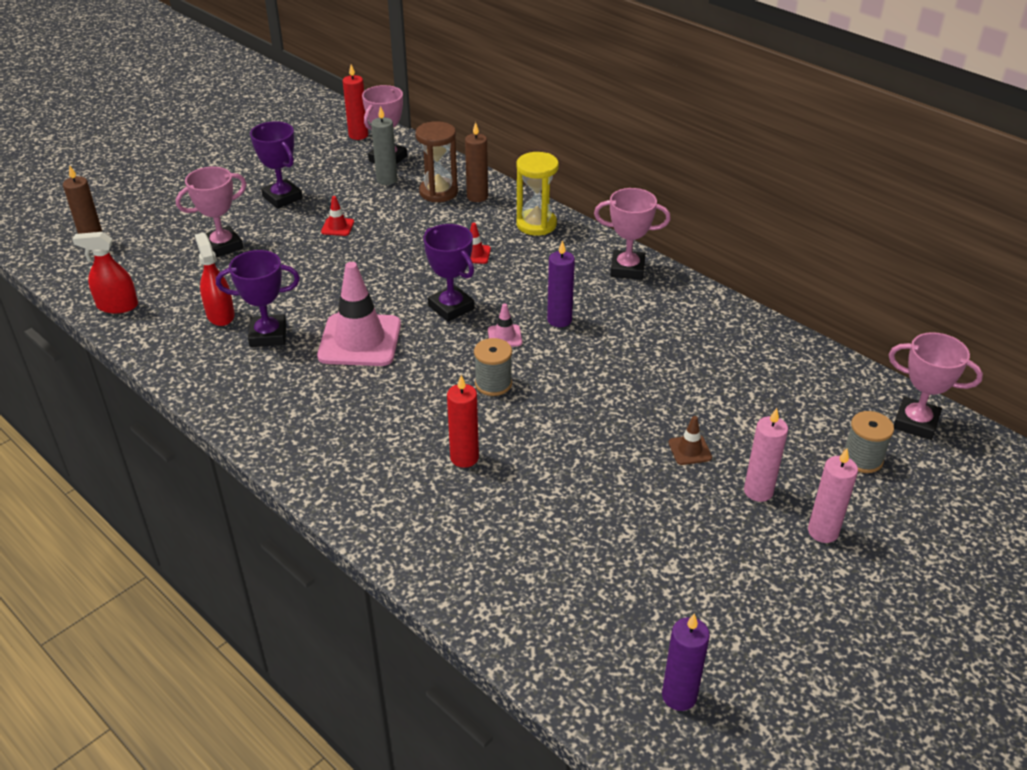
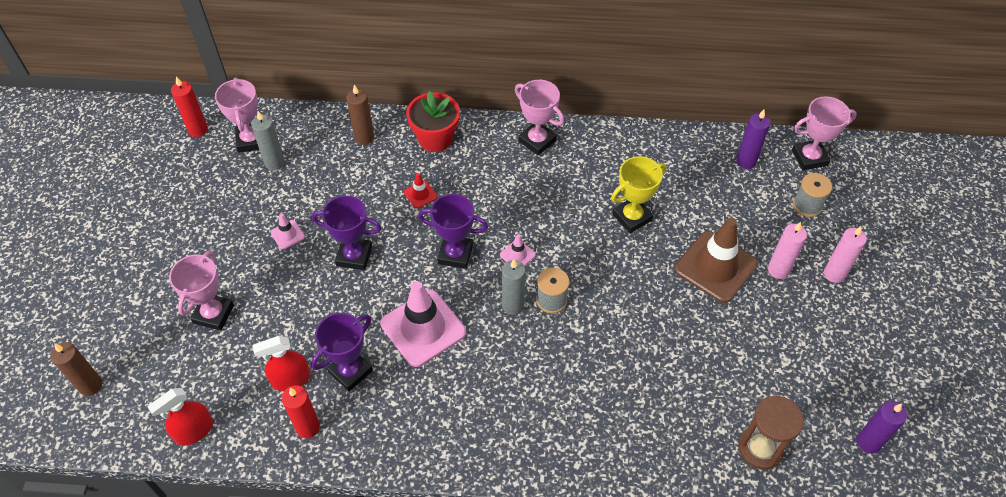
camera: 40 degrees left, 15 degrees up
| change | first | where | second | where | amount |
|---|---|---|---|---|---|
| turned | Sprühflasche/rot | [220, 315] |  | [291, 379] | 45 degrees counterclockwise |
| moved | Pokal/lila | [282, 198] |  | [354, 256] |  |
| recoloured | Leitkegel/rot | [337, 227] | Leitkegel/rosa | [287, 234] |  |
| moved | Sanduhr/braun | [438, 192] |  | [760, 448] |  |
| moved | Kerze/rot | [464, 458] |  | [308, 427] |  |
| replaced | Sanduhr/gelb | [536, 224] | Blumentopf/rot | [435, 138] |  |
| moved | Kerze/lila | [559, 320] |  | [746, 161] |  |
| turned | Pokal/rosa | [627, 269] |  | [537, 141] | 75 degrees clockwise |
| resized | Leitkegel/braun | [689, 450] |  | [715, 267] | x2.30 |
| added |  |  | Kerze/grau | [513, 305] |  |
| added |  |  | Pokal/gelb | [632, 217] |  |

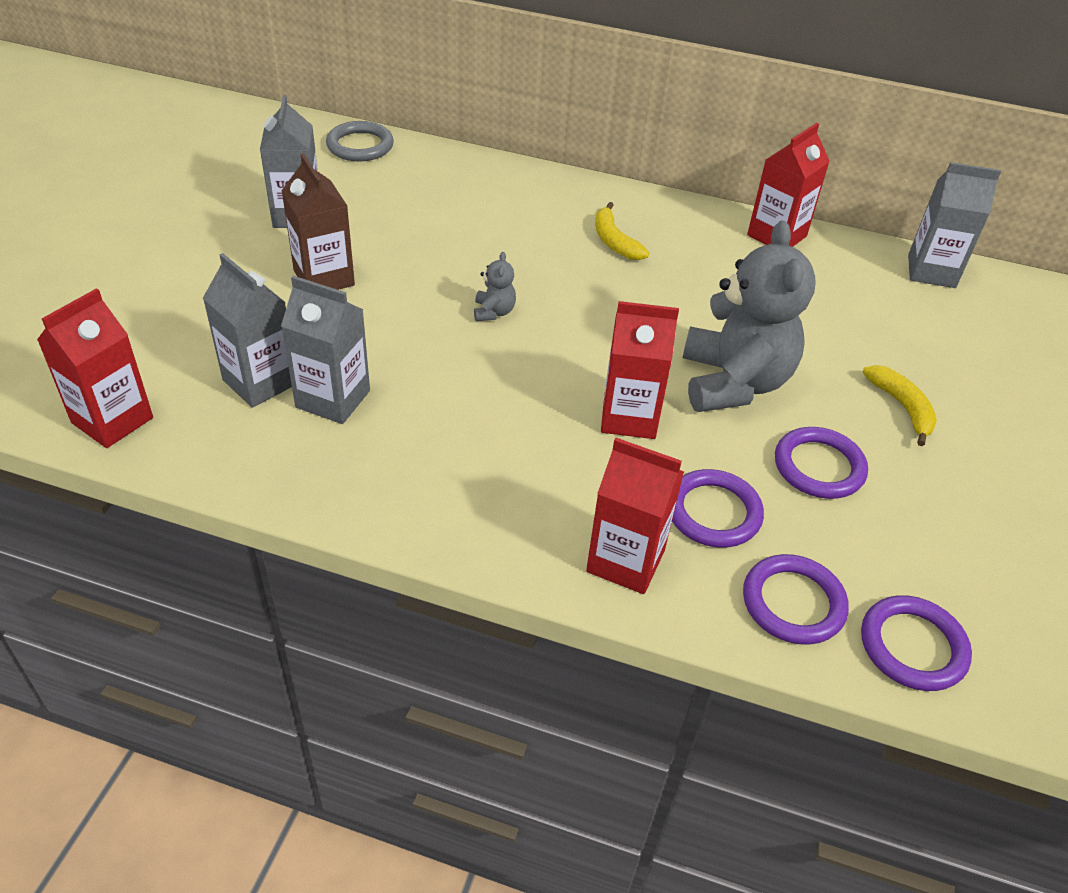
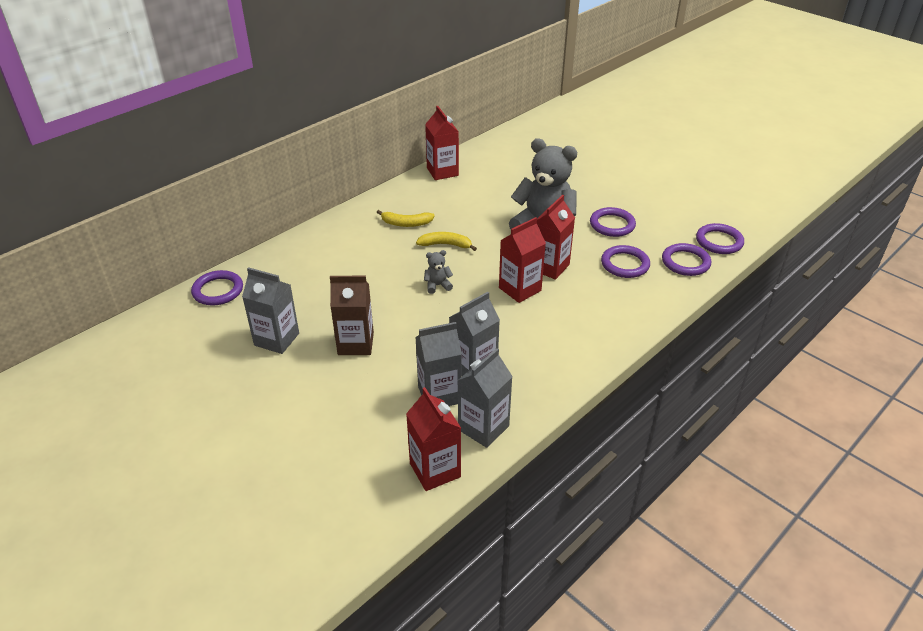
camera: 60 degrees left, 5 degrees down
| change | first | where | second | where | amount |
|---|---|---|---|---|---|
| recoloured | Ring/grau | [360, 146] | Ring/lila | [218, 291] |  |
| turned | Teddybär/grau | [494, 312] |  | [437, 285] | 45 degrees counterclockwise |
| moved | Getränkekarton/rot | [625, 561] |  | [520, 289] |  |
| moved | Banane/gelb | [902, 407] |  | [445, 245] |  |
| moved | Getränkekarton/grau | [931, 271] |  | [483, 428] |  |

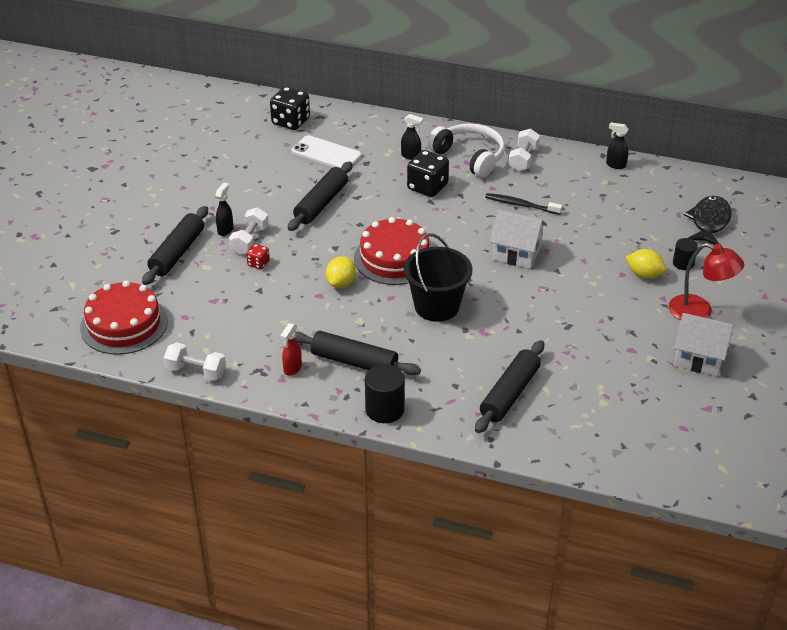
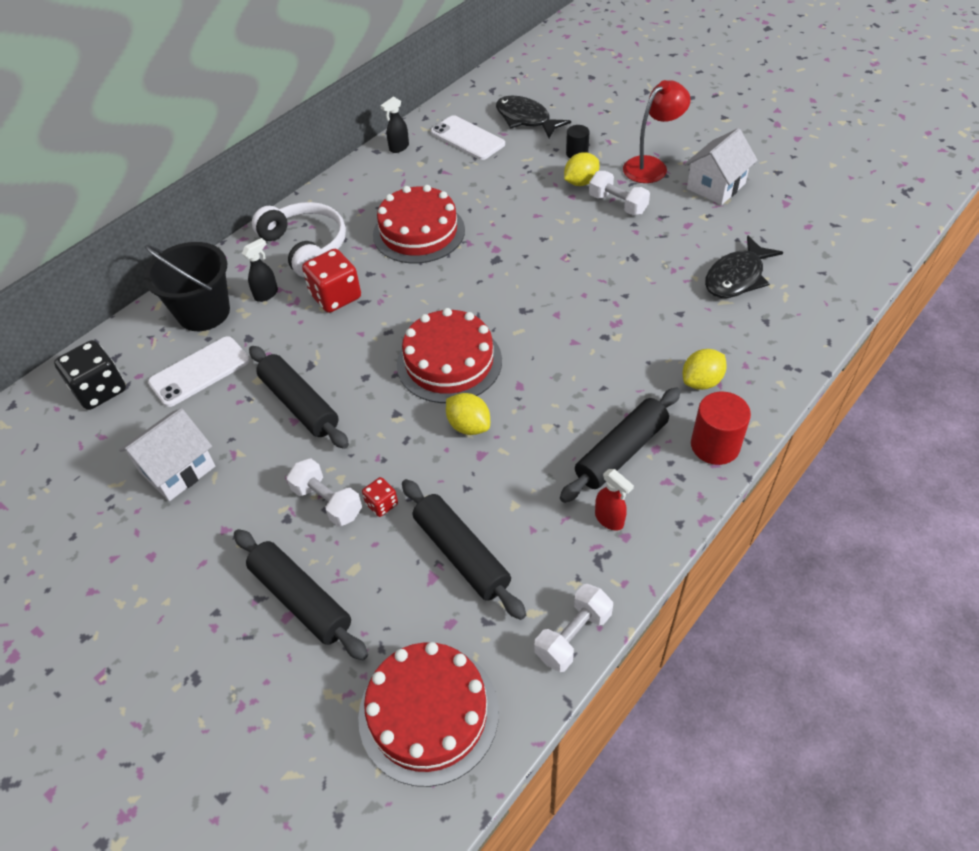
camera: 65 degrees left, 10 degrees up
| change | first | where | second | where | amount |
|---|---|---|---|---|---|
| removed | Sprühflasche/schwarz | [225, 230] |  |  |  |
| recoloured | Vollzylinder/schwarz | [384, 409] | Vollzylinder/rot | [715, 445] |  |
| moved | Eimer/schwarz | [436, 306] |  | [203, 312] |  |
| recoloured | Spielwürfel/schwarz | [427, 187] | Spielwürfel/rot | [335, 296] |  |
| turned | Kopfhörer/weiß | [469, 157] |  | [305, 246] | 75 degrees clockwise |
| moved | Nudelholz/schwarz | [509, 394] |  | [461, 554] |  |
| replaced | Zahnbürste/schwarz | [521, 205] | Kuchen/rot | [419, 232] |  |
| moved | Haus/weiß | [516, 253] |  | [177, 469] |  |
| moved | Hantel/weiß | [523, 159] |  | [617, 204] |  |
| added |  |  | Handy/weiß | [467, 138] |  |
| added |  |  | Zitrone/gelb | [701, 382] |  |
| added |  |  | Fisch/schwarz | [737, 277] |  |

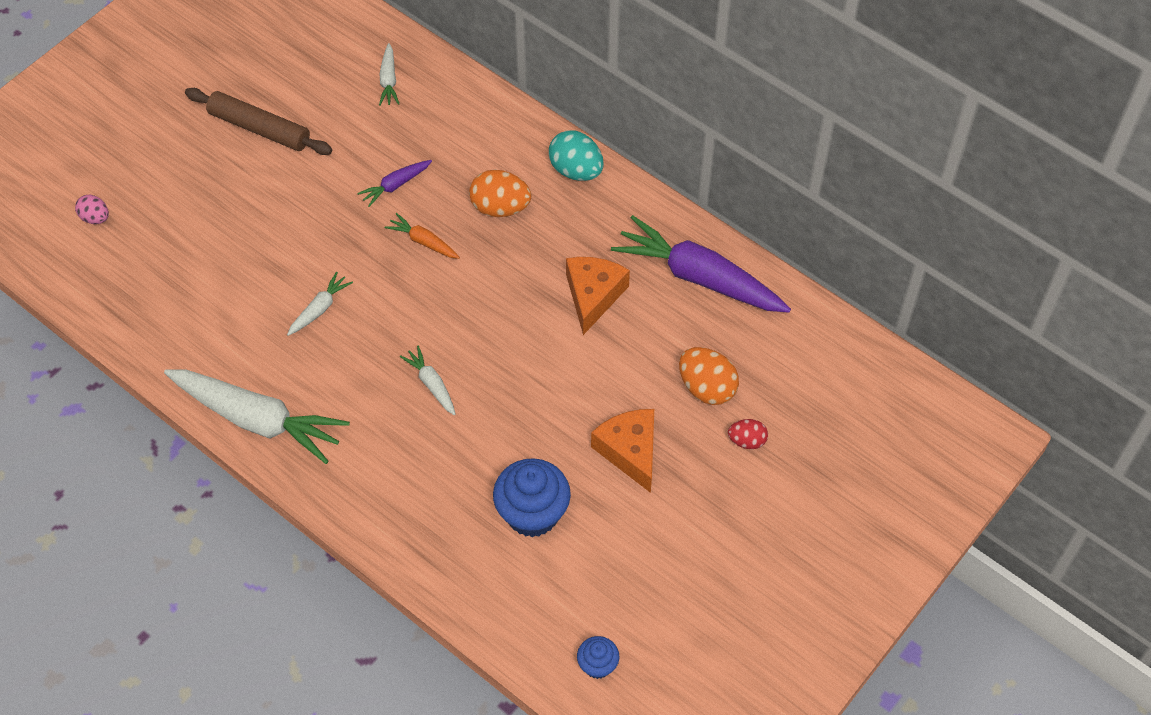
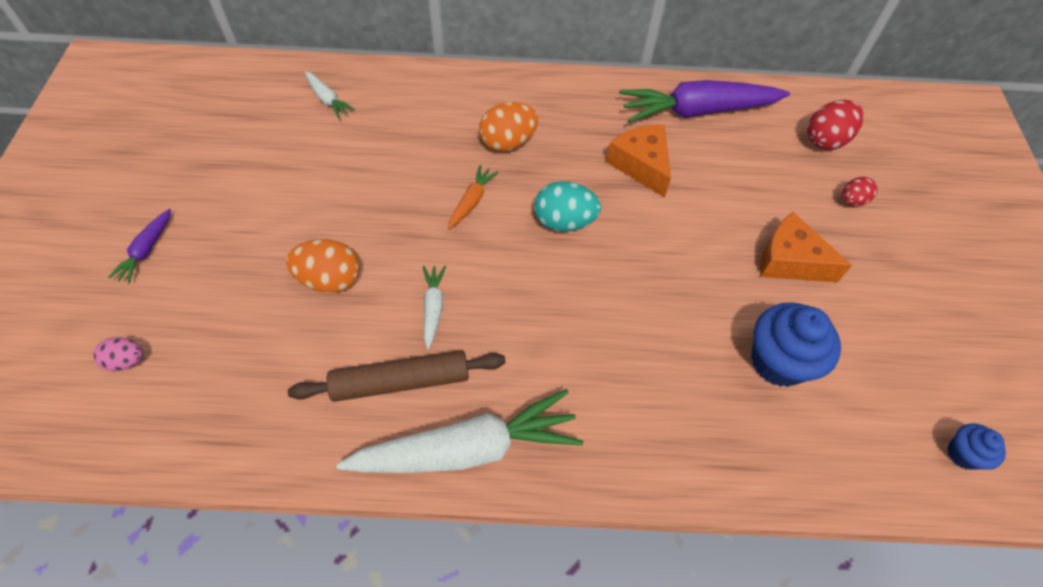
camera: 40 degrees left, 0 degrees up
| change | first | where | second | where | amount |
|---|---|---|---|---|---|
| moved | Nudelholz/braun | [259, 128] |  | [400, 381] |  |
| moved | Karotte/lila | [395, 185] |  | [147, 250] |  |
| turned | Karotte/orange | [423, 242] |  | [471, 201] | 120 degrees clockwise |
| removed | Karotte/weiß | [431, 384] |  |  |  |
| moved | Ei/türkis | [576, 170] |  | [564, 222] |  |
| moved | Ei/orange | [706, 388] |  | [330, 280] |  |
| added |  |  | Ei/rot | [825, 140] |  |

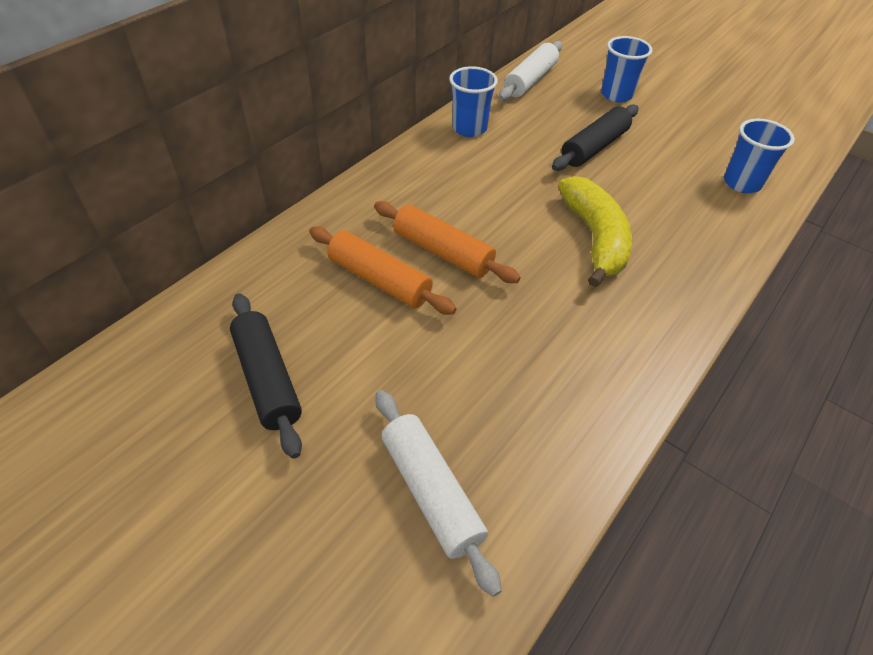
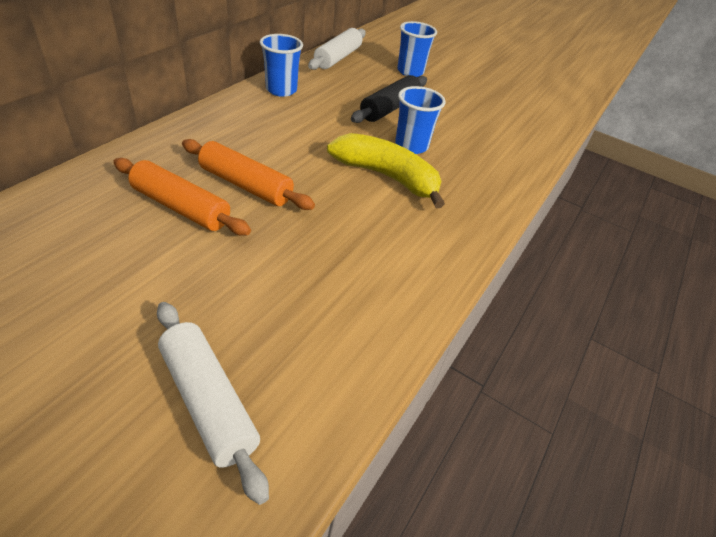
camera: 10 degrees left, 5 degrees down
| change | first | where | second | where | amount |
|---|---|---|---|---|---|
| removed | Nudelholz/schwarz | [268, 379] |  |  |  |
| turned | Banane/gelb | [595, 238] |  | [387, 177] | 45 degrees counterclockwise |
| moved | Becher/blau | [742, 183] |  | [411, 146] |  |

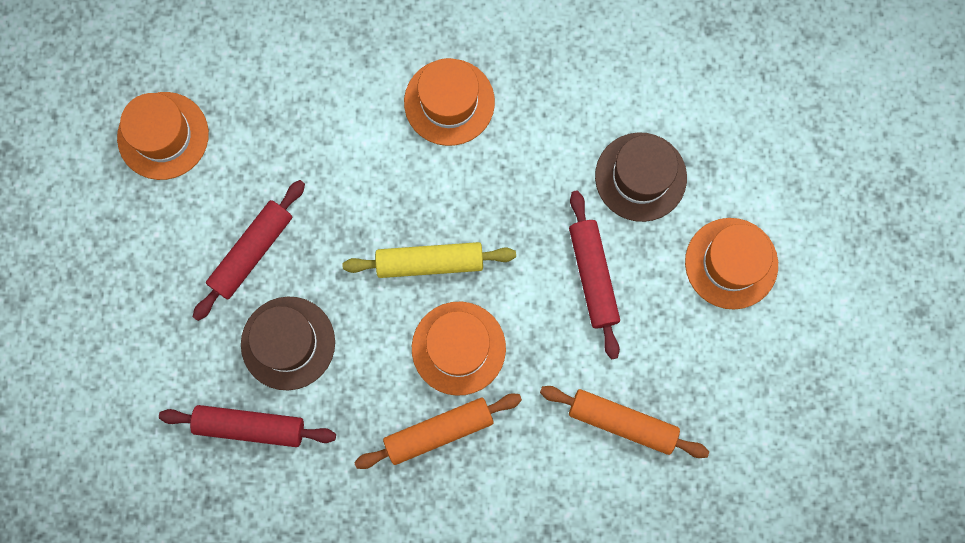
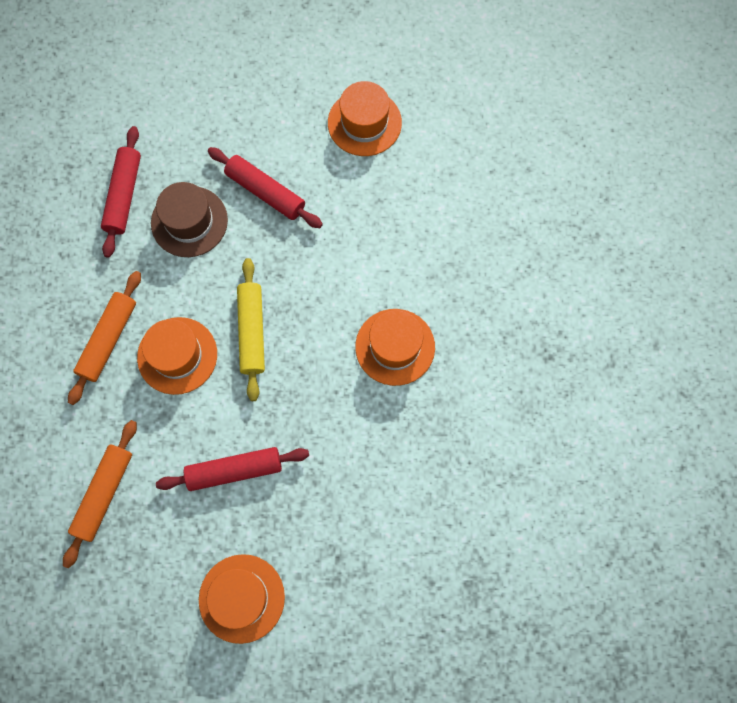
camera: 90 degrees right, 5 degrees down
| change | first | where | second | where | amount |
|---|---|---|---|---|---|
| turned | Nudelholz/orange | [439, 431] |  | [108, 340] | 45 degrees clockwise |
| removed | Hut/braun | [640, 177] |  |  |  |

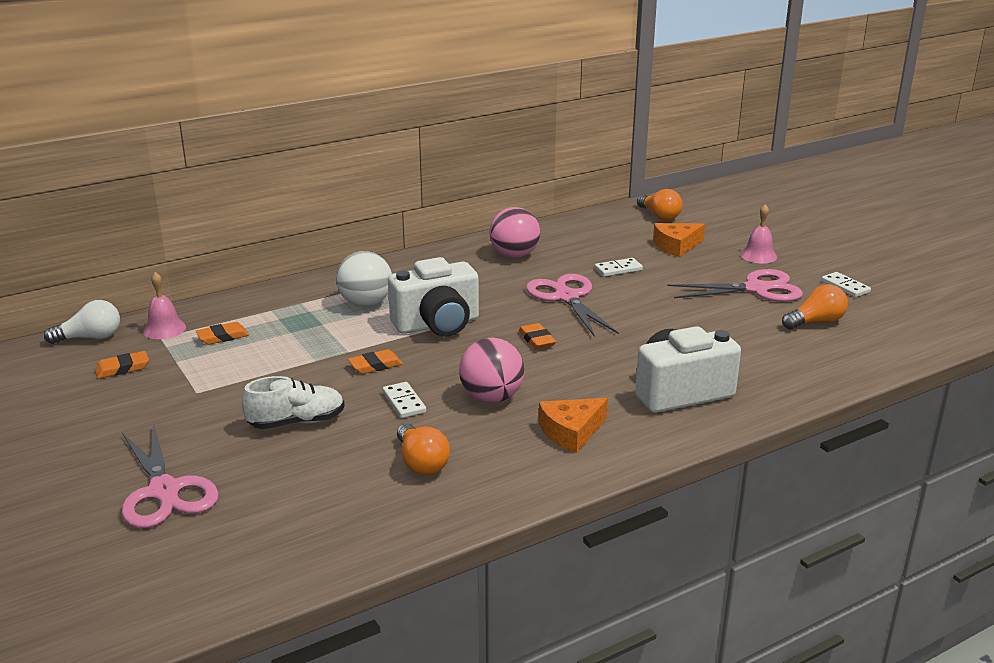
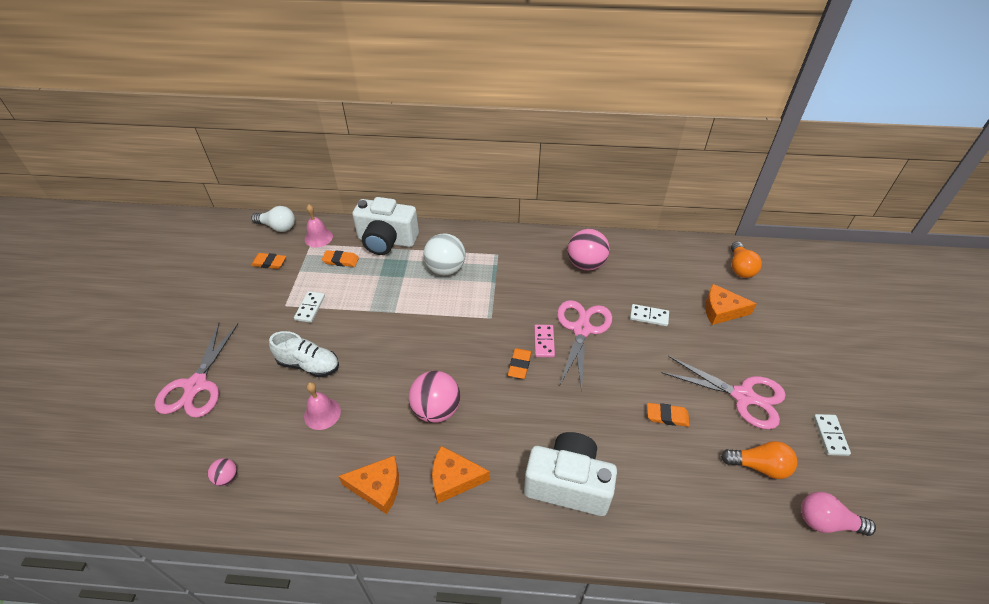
camera: 35 degrees right, 20 degrees up
| change | first | where | second | where | amount |
|---|---|---|---|---|---|
| moved | Radiergummi/orange | [375, 365] |  | [667, 416] |  |
| moved | Dominostein/weiß | [404, 402] |  | [310, 308] |  |
| moved | Kamera/weiß | [437, 325] |  | [386, 241] |  |
| removed | Glühbirne/orange | [421, 463] |  |  |  |
| moved | Glocke/rosa | [758, 255] |  | [322, 413] |  |
| added |  |  | Ball/rosa | [227, 478] |  |
| added |  |  | Käse/orange | [377, 487] |  |
| added |  |  | Dominostein/rosa | [544, 342] |  |
| added |  |  | Glühbirne/rosa | [826, 522] |  |

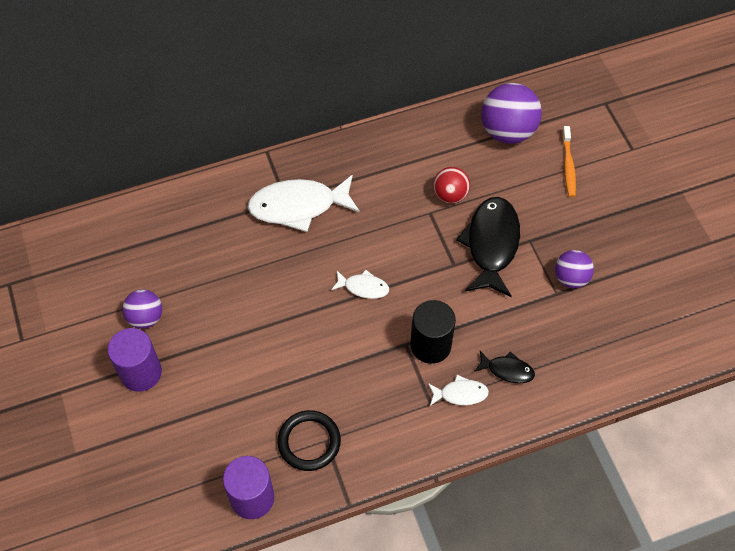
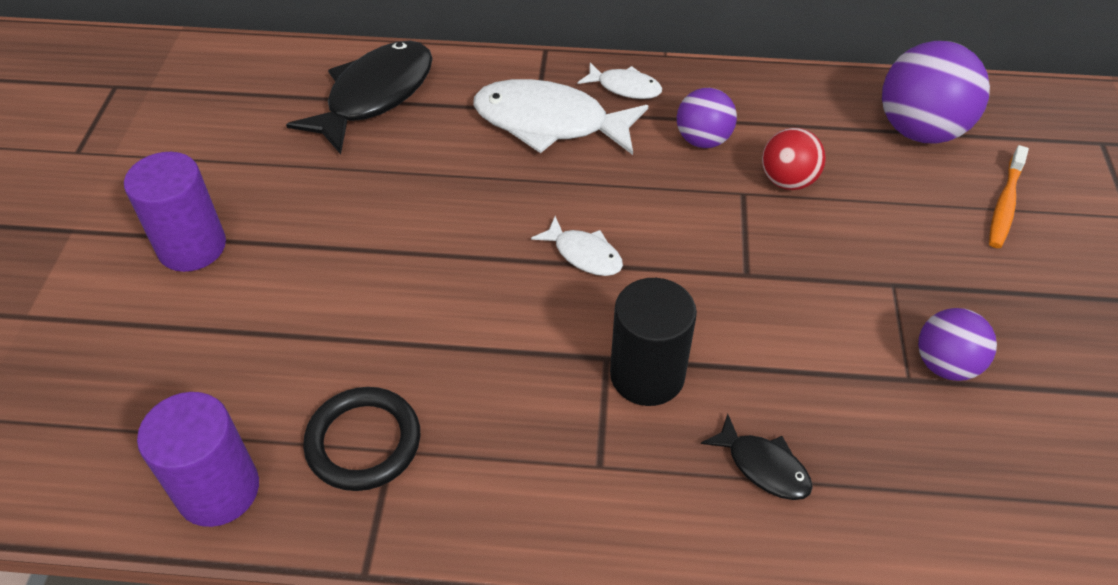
camera: 25 degrees right, 10 degrees down
| change | first | where | second | where | amount |
|---|---|---|---|---|---|
| moved | Ball/lila | [145, 317] |  | [703, 140] |  |
| moved | Fisch/weiß | [460, 394] |  | [625, 87] |  |
| moved | Fisch/schwarz | [491, 244] |  | [375, 96] |  |

